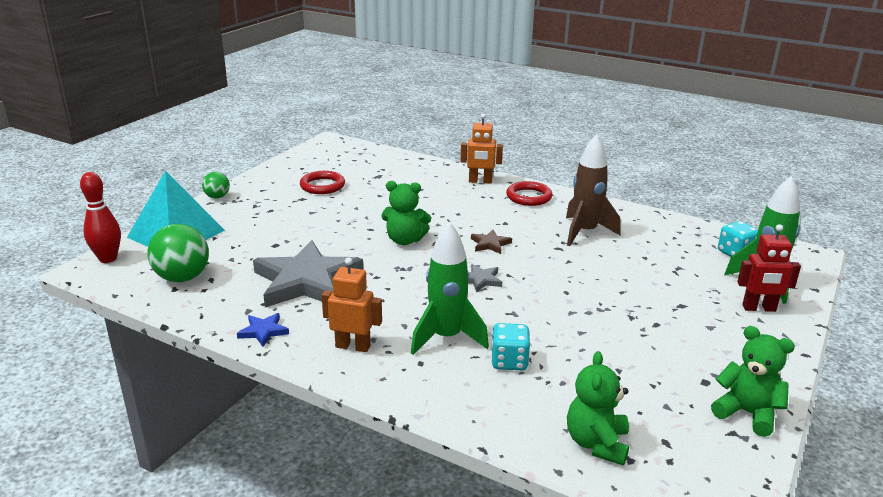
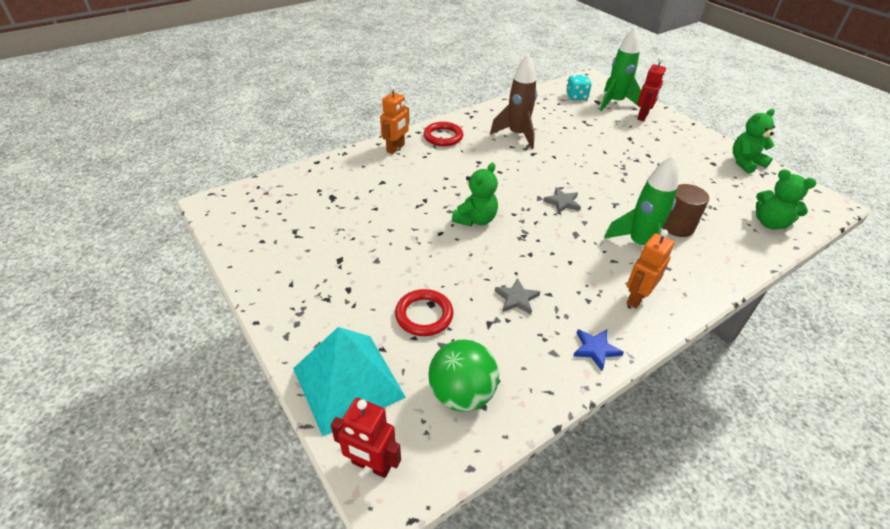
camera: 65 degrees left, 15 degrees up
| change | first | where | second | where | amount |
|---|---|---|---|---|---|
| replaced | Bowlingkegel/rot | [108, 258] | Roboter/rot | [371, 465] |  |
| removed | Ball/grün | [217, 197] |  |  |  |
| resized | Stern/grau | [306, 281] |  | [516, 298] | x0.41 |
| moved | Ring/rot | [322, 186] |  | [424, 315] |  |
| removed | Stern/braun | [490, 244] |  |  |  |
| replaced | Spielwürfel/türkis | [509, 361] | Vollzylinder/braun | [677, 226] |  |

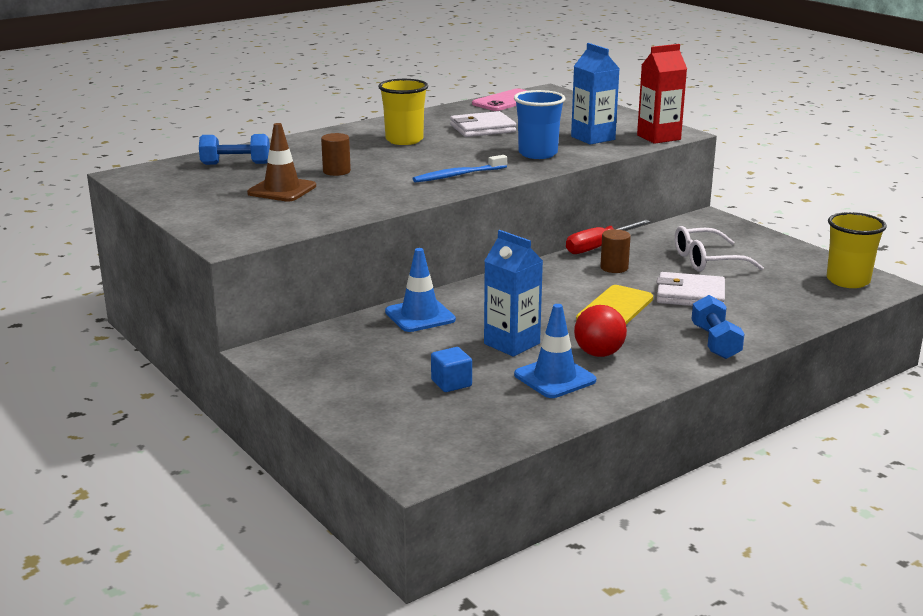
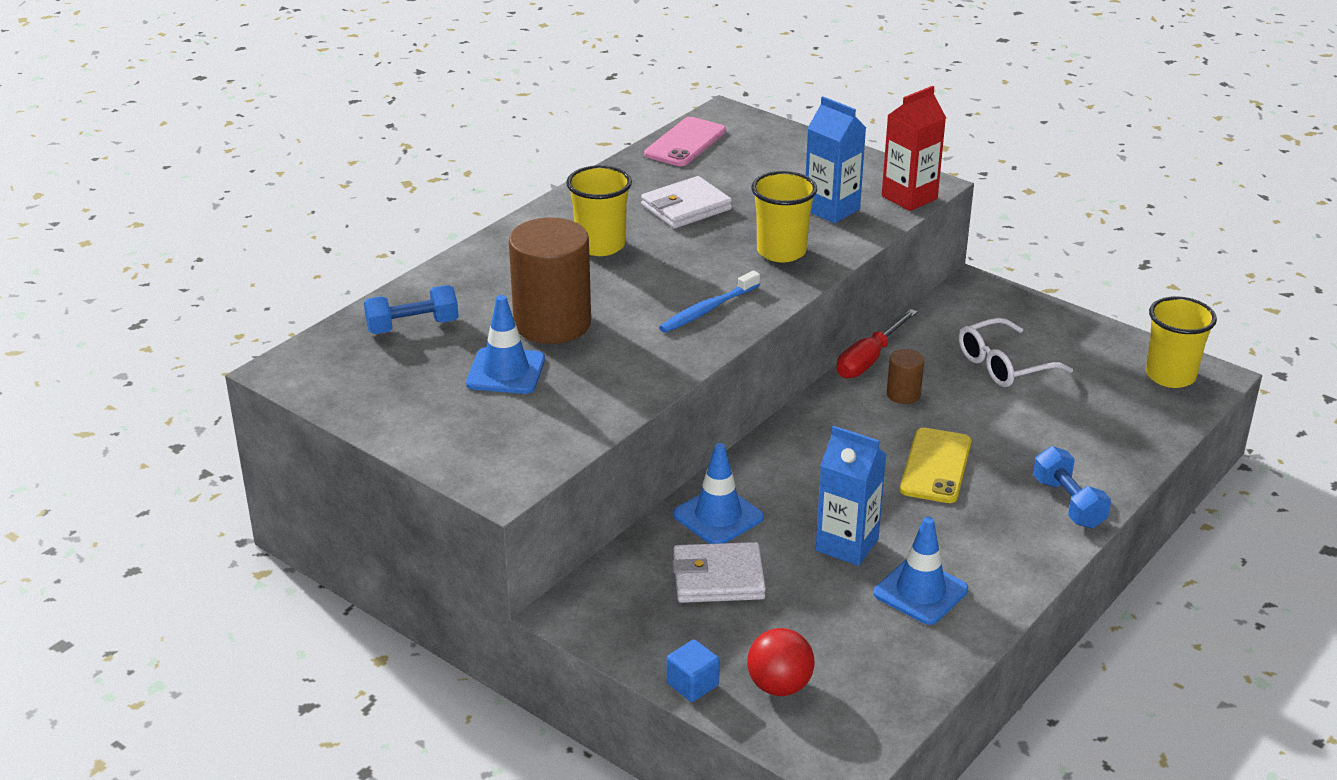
camera: 15 degrees left, 10 degrees up
| change | first | where | second | where | amount |
|---|---|---|---|---|---|
| recoloured | Leitkegel/braun | [282, 190] | Leitkegel/blau | [506, 371] |  |
| resized | Vollzylinder/braun | [336, 171] |  | [552, 323] | x2.17 |
| moved | Kubus/blau | [451, 383] |  | [692, 684] |  |
| recoloured | Becher/blau | [538, 154] | Becher/gelb | [781, 251] |  |
| moved | Ball/rot | [599, 354] |  | [779, 686] |  |
| moved | Geldbörse/weiß | [690, 295] |  | [718, 578] |  |

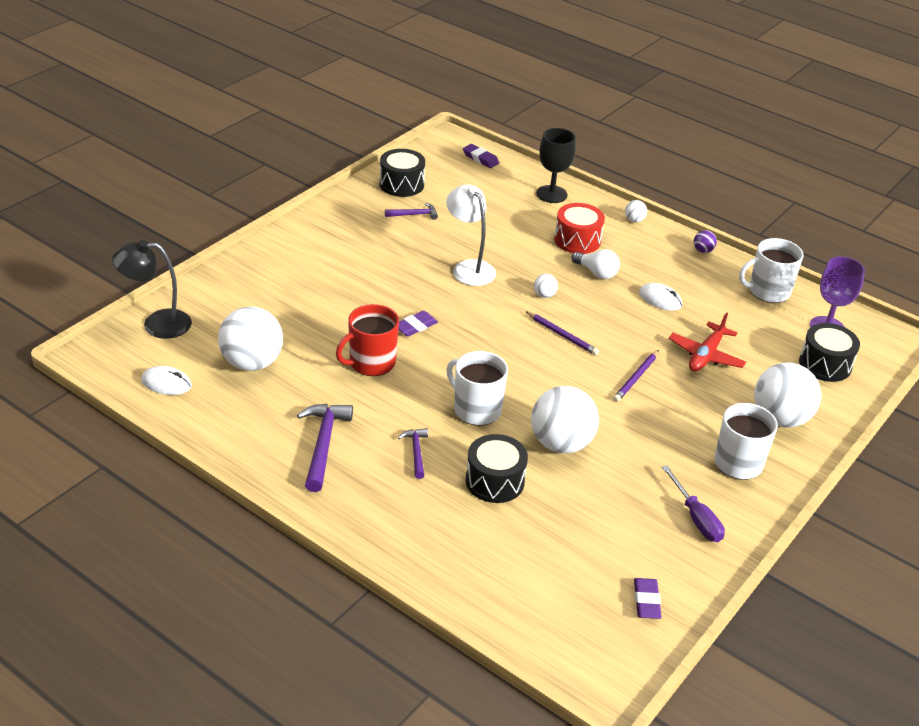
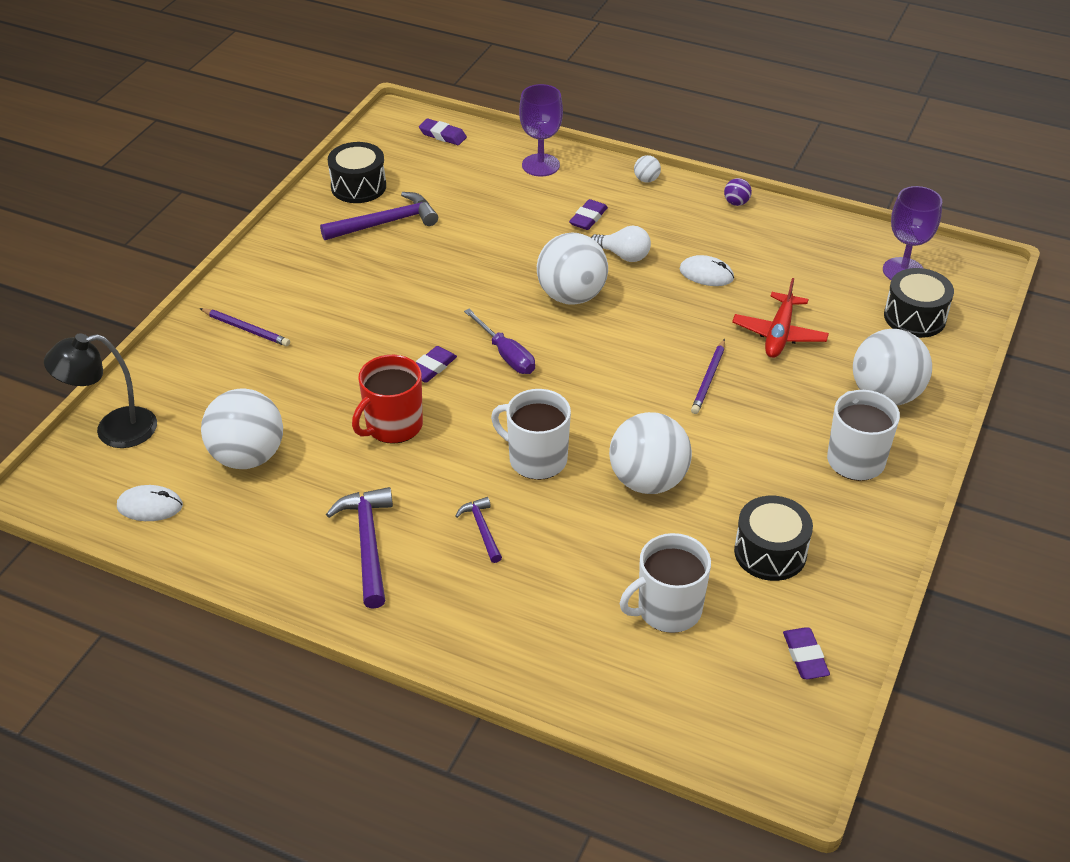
camera: 10 degrees left, 5 degrees up
| change | first | where | second | where | amount |
|---|---|---|---|---|---|
| resized | Hammer/lila | [414, 215] |  | [386, 223] | x1.78 |
| removed | Lampe/weiß | [469, 268] |  |  |  |
| moved | Trommel/schwarz | [494, 481] |  | [770, 552] |  |
| moved | Bleistift/lila | [562, 335] |  | [246, 329] |  |
| resized | Ball/weiß | [544, 295] |  | [571, 296] | x2.41 |
| recoloured | Kelch/schwarz | [551, 194] | Kelch/lila | [540, 165] |  |
| replaced | Trommel/rot | [577, 240] | Radiergummi/lila | [588, 218] |  |
| moved | Schraubenzieher/lila | [696, 518] |  | [506, 355] |  |
| moved | Tasse/weiß | [768, 291] |  | [668, 609] |  |

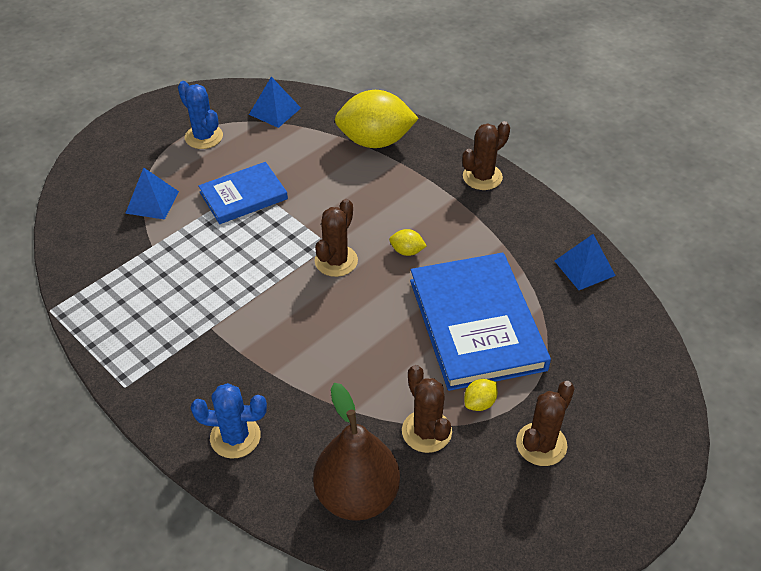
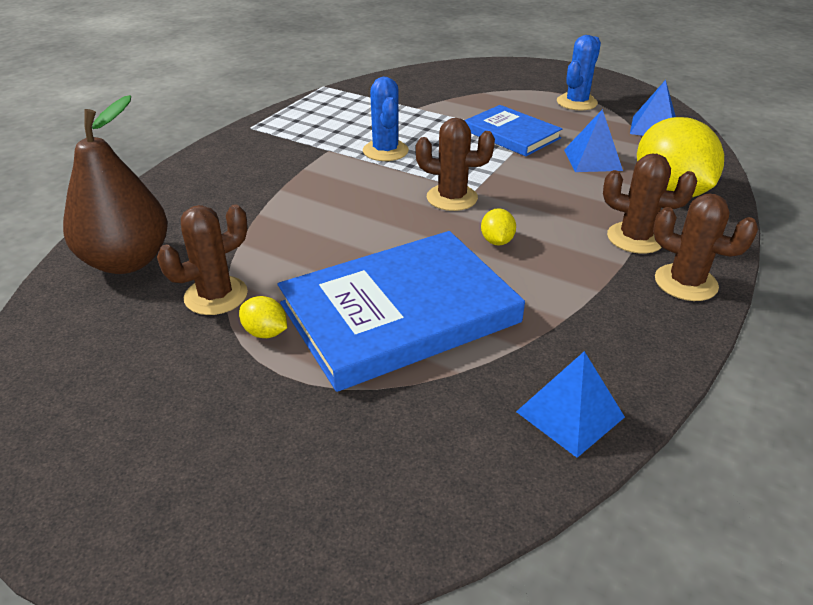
camera: 75 degrees right, 10 degrees down
| change | first | where | second | where | amount |
|---|---|---|---|---|---|
| moved | Pyramide/blau | [152, 202] |  | [592, 160] |  |
| moved | Kaktus/blau | [235, 437] |  | [385, 151] |  |
| moved | Kaktus/braun | [541, 444] |  | [635, 238] |  |

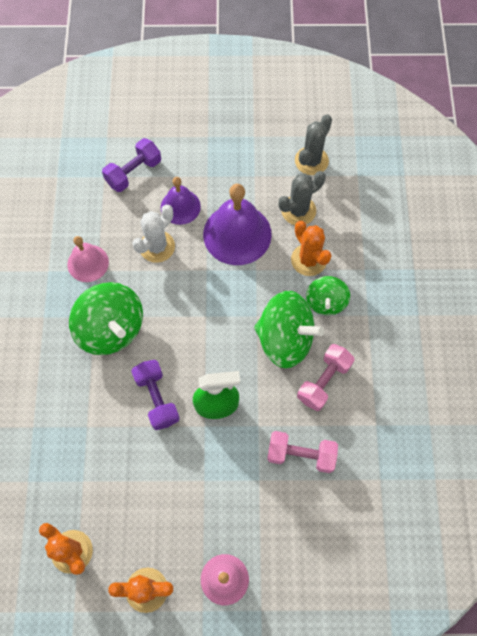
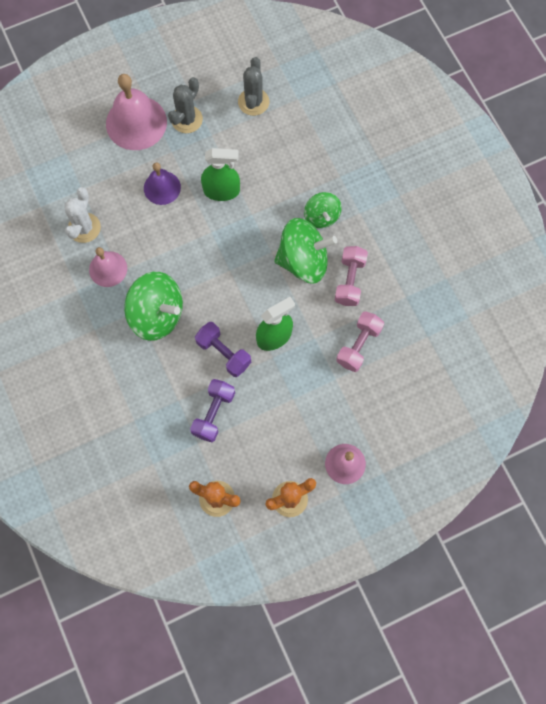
camera: 25 degrees left, 5 degrees up
| change | first | where | second | where | amount |
|---|---|---|---|---|---|
| moved | Hantel/lila | [134, 172] |  | [214, 413] |  |
| moved | Kaktus/weiß | [157, 247] |  | [84, 228] |  |
| replaced | Glocke/lila | [237, 234] | Sprühflasche/grün | [222, 191] |  |
| turned | Hantel/rosa | [301, 455] |  | [358, 345] | 45 degrees counterclockwise |
| moved | Kaktus/grau | [298, 210] |  | [187, 119] |  |
| removed | Kaktus/orange | [308, 260] |  |  |  |
| added |  |  | Glocke/rosa | [136, 122] |  |

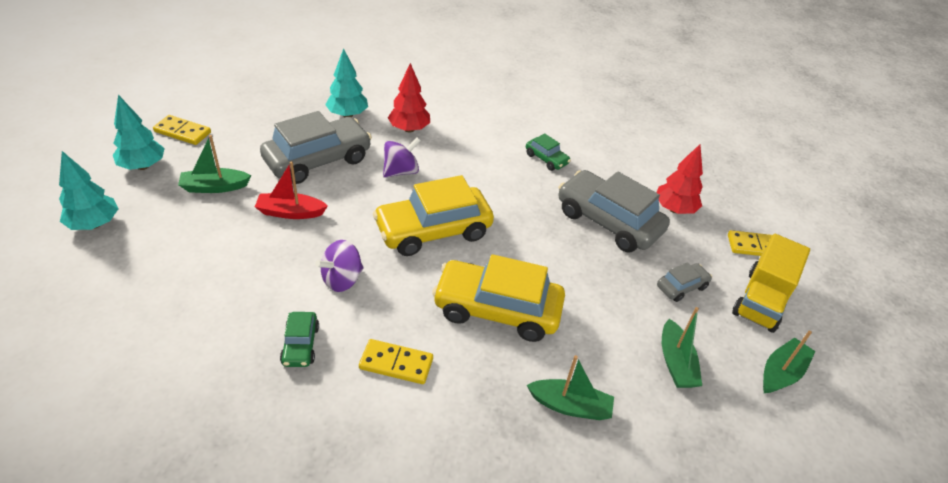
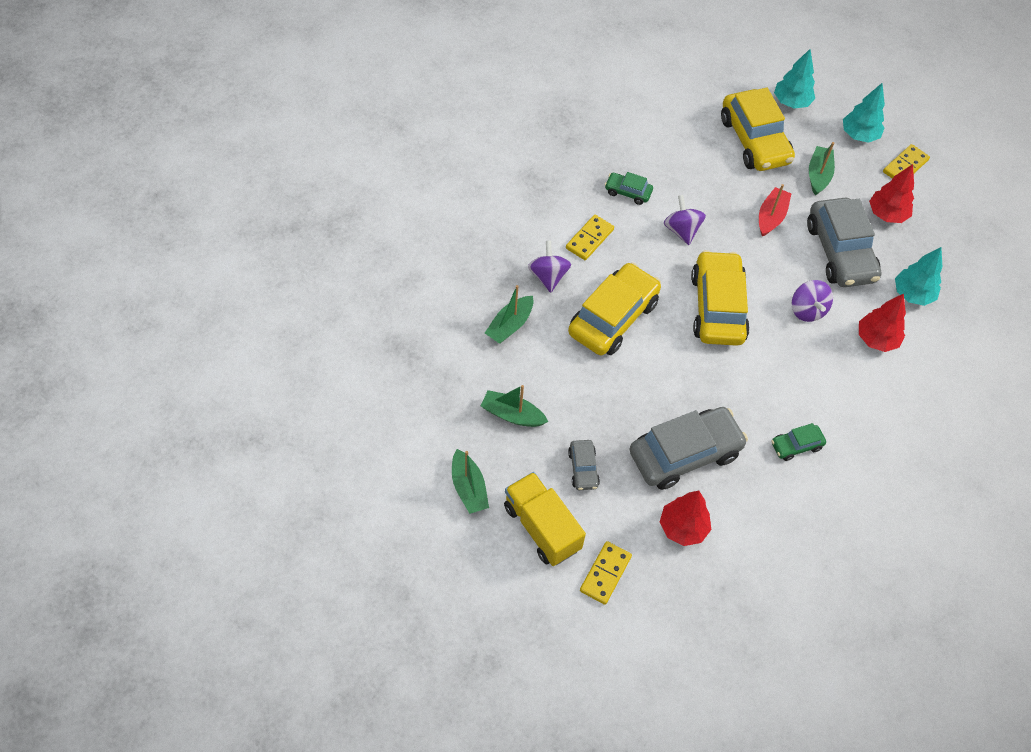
camera: 115 degrees right, 15 degrees up
| change | first | where | second | where | amount |
|---|---|---|---|---|---|
| added |  |  | Kreisel/lila | [548, 276] |  |
| added |  |  | Auto/gelb | [754, 140] |  |
| added |  |  | Baum/rot | [886, 214] |  |

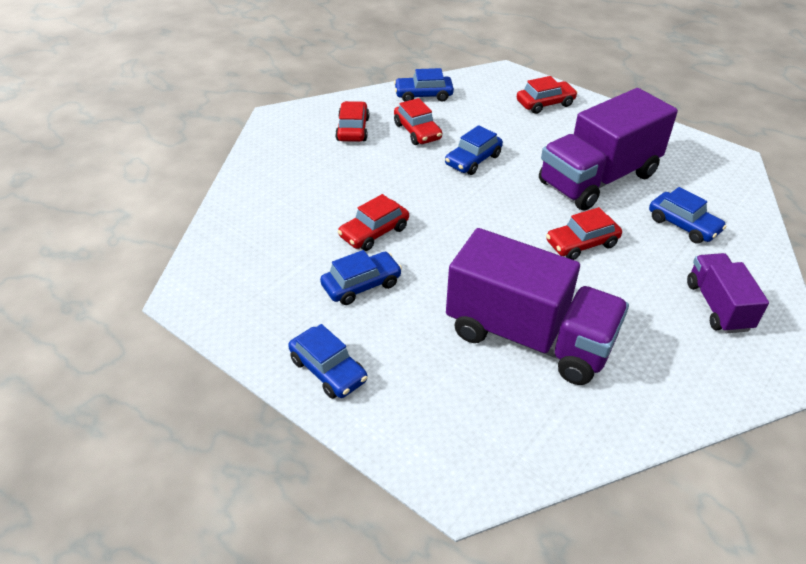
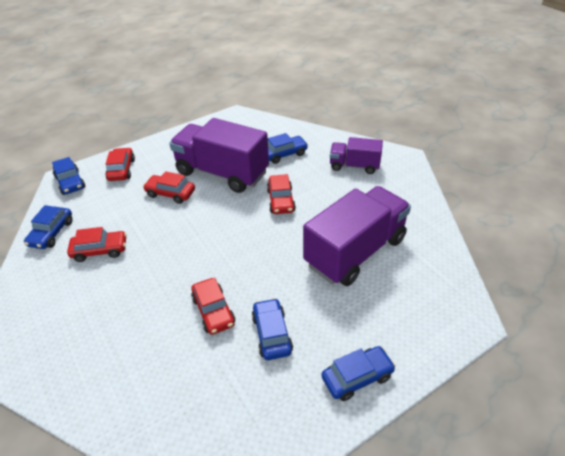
camera: 70 degrees left, 0 degrees up
| change | first | where | second | where | amount |
|---|---|---|---|---|---|
| moved | Auto/rot | [353, 129] |  | [170, 193] |  |
| moved | Auto/blau | [473, 160] |  | [70, 182] |  |
| turned | Lastwagen/lila | [598, 179] |  | [222, 173] | 135 degrees clockwise |

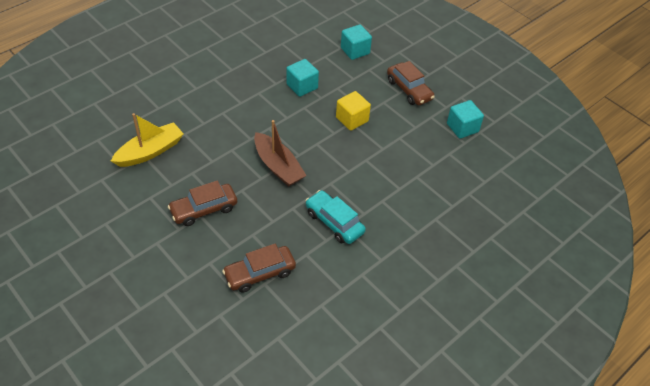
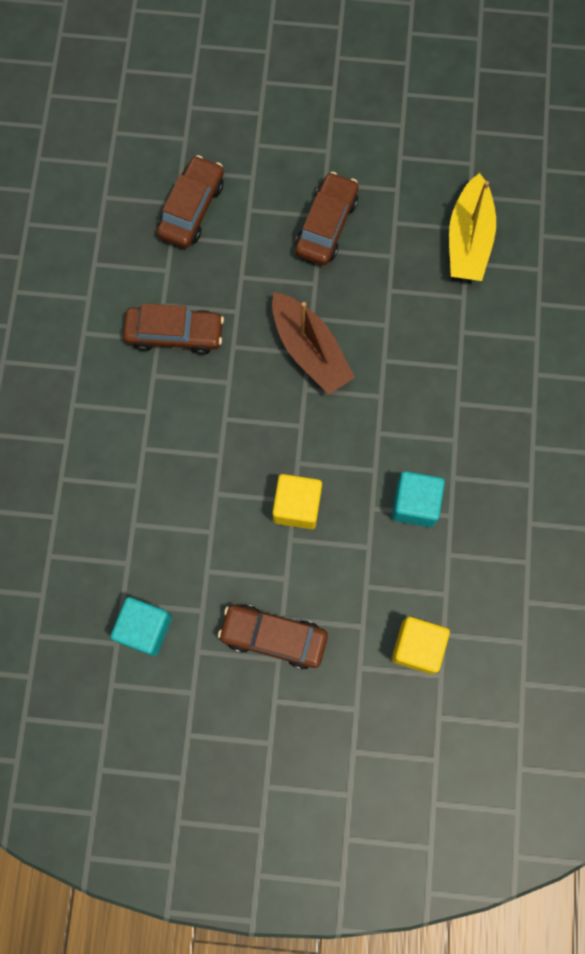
camera: 140 degrees right, 25 degrees up
| change | first | where | second | where | amount |
|---|---|---|---|---|---|
| turned | Boot/braun | [278, 166] |  | [310, 350] | 135 degrees counterclockwise |
| recoloured | Auto/türkis | [334, 222] | Auto/braun | [174, 334] |  |
| recoloured | Kubus/türkis | [355, 51] | Kubus/gelb | [417, 647] |  |

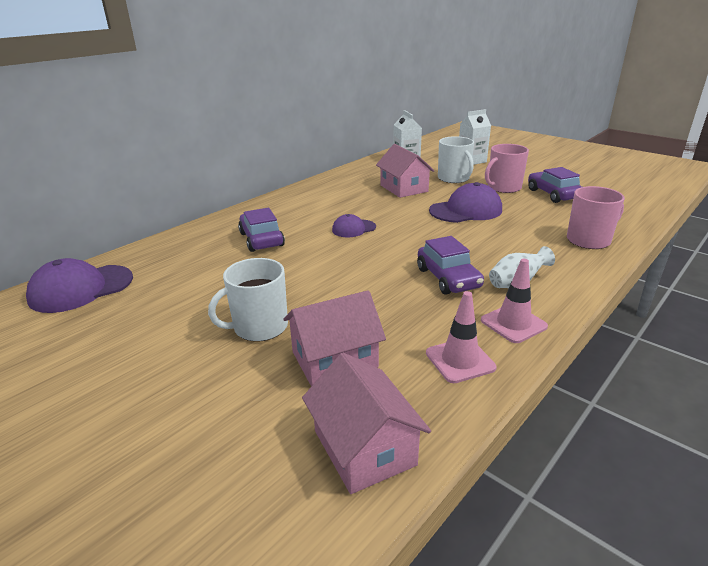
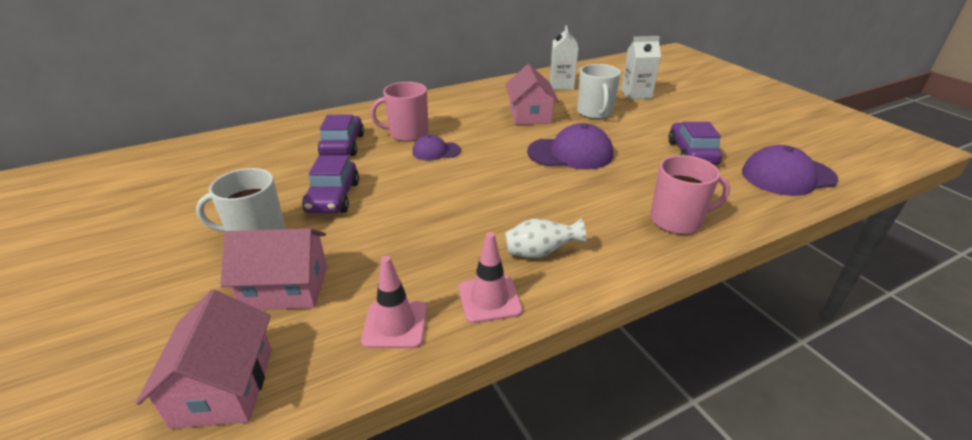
camera: 20 degrees right, 5 degrees up
| change | first | where | second | where | amount |
|---|---|---|---|---|---|
| moved | Kappe/lila | [81, 289] |  | [788, 176] |  |
| moved | Auto/lila | [448, 278] |  | [333, 197] |  |
| moved | Tasse/rosa | [503, 187] |  | [407, 133] |  |

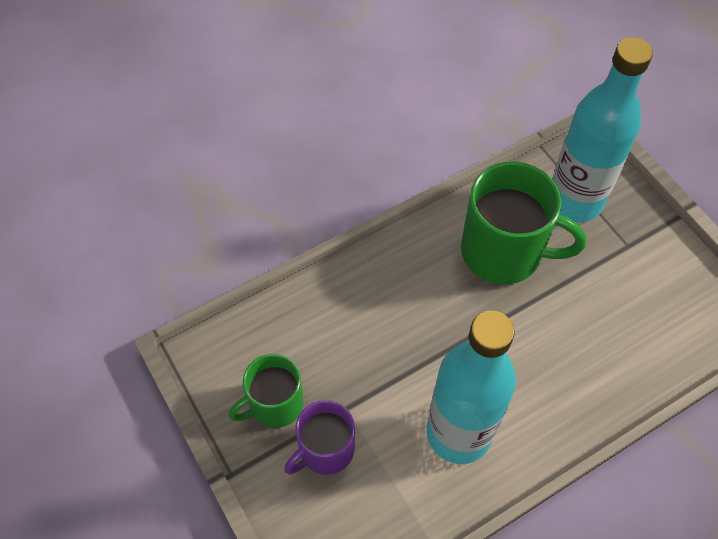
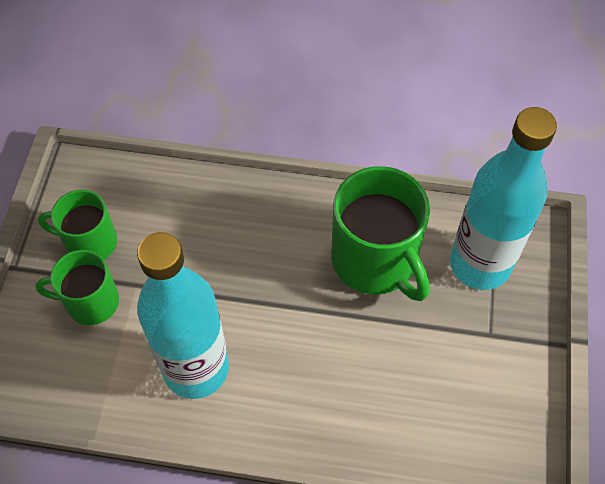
camera: 40 degrees right, 0 degrees up
| change | first | where | second | where | amount |
|---|---|---|---|---|---|
| recoloured | Tasse/lila | [325, 450] | Tasse/grün | [91, 302] |  |

